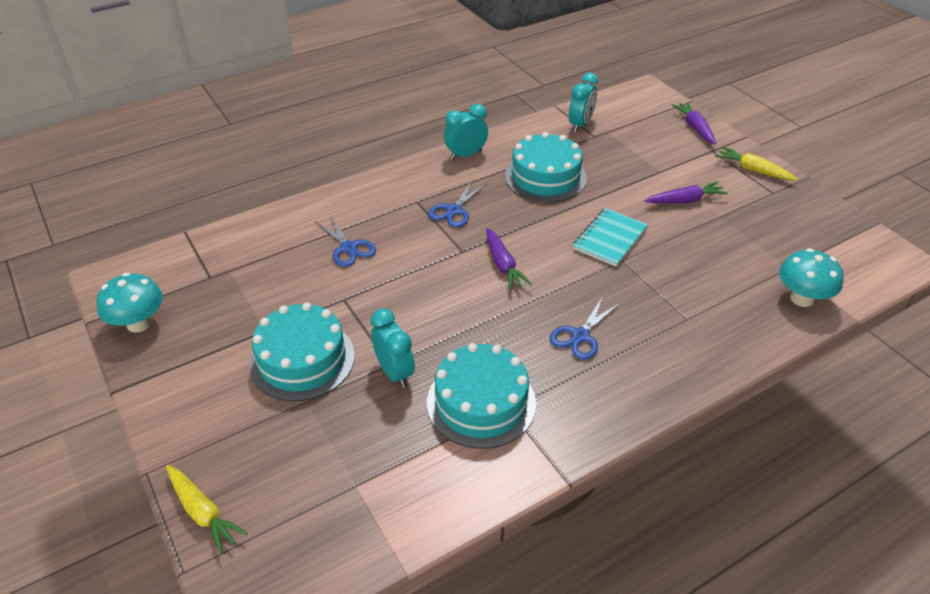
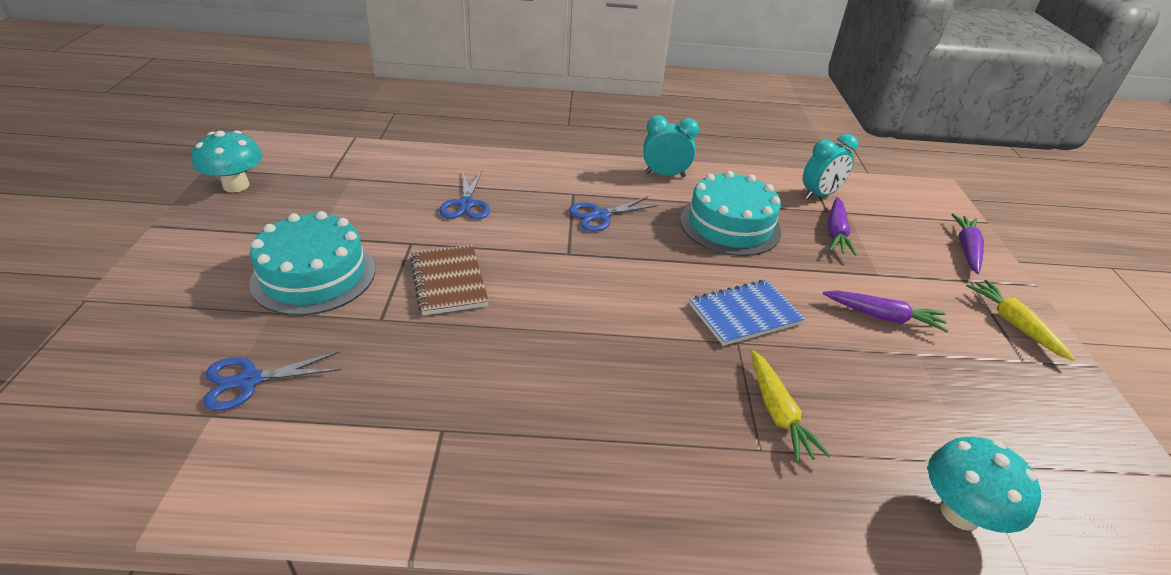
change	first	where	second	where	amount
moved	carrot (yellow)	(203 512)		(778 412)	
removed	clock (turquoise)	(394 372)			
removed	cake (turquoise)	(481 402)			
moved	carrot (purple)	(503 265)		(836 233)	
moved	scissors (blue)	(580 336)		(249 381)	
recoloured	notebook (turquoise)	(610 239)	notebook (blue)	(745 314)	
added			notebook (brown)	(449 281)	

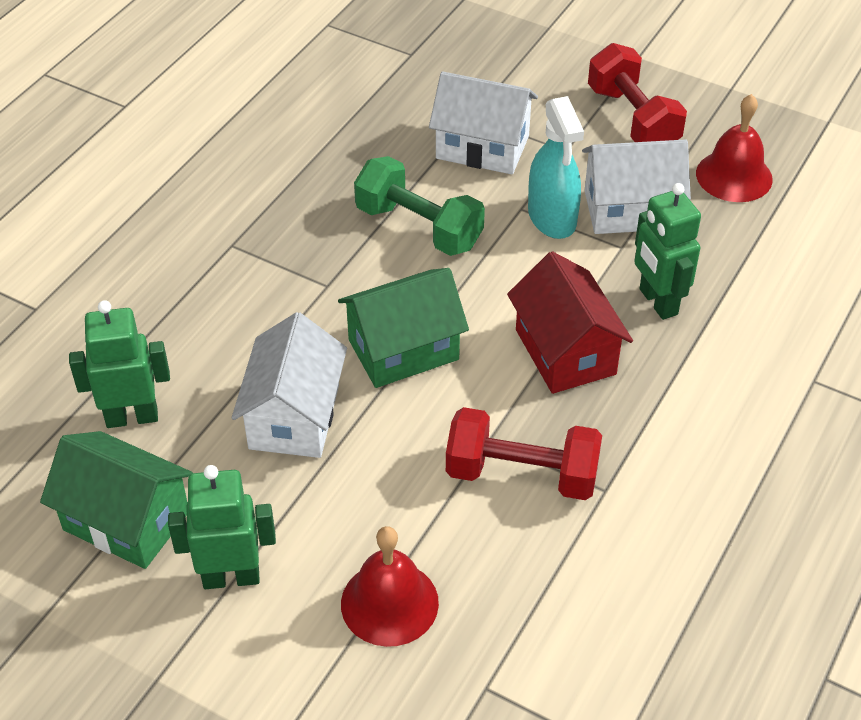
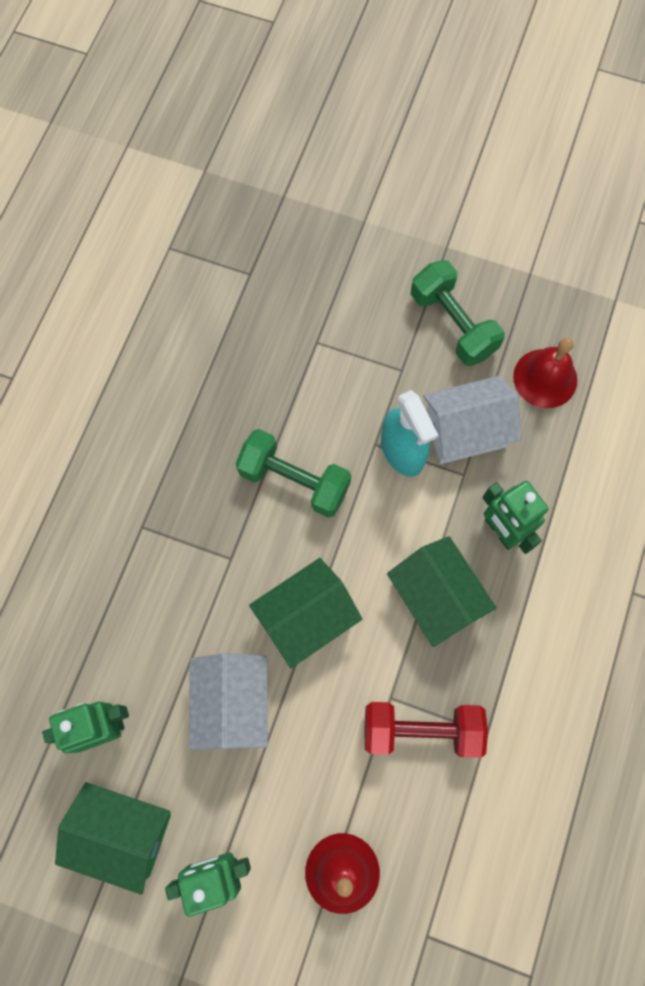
change	first	where	second	where	amount
removed	house (white)	(482 147)			
recoloured	house (red)	(565 352)	house (green)	(435 597)	
recoloured	dumbbell (red)	(633 119)	dumbbell (green)	(453 324)	

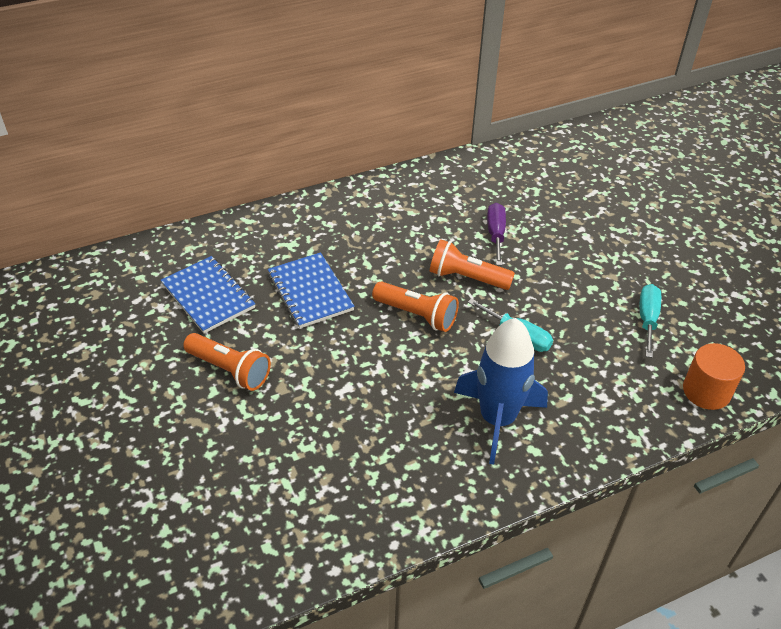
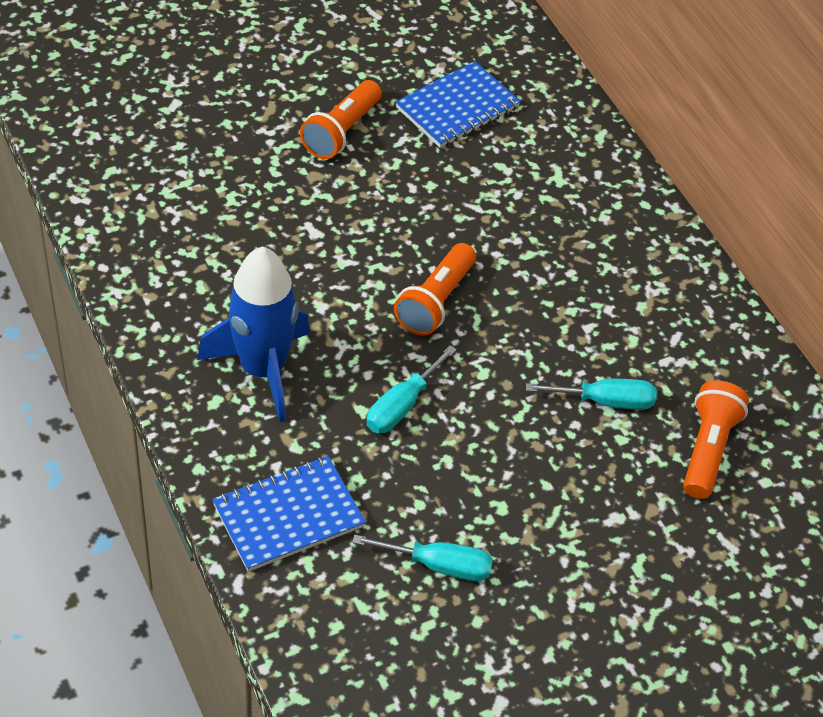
change	first	where	second	where	amount
moved	notebook (blue)	(310 292)		(288 516)	
moved	flashlight (orange)	(467 278)		(707 449)	
recoloured	screwdriver (purple)	(496 234)	screwdriver (turquoise)	(605 401)	
removed	cylinder (orange)	(706 391)			

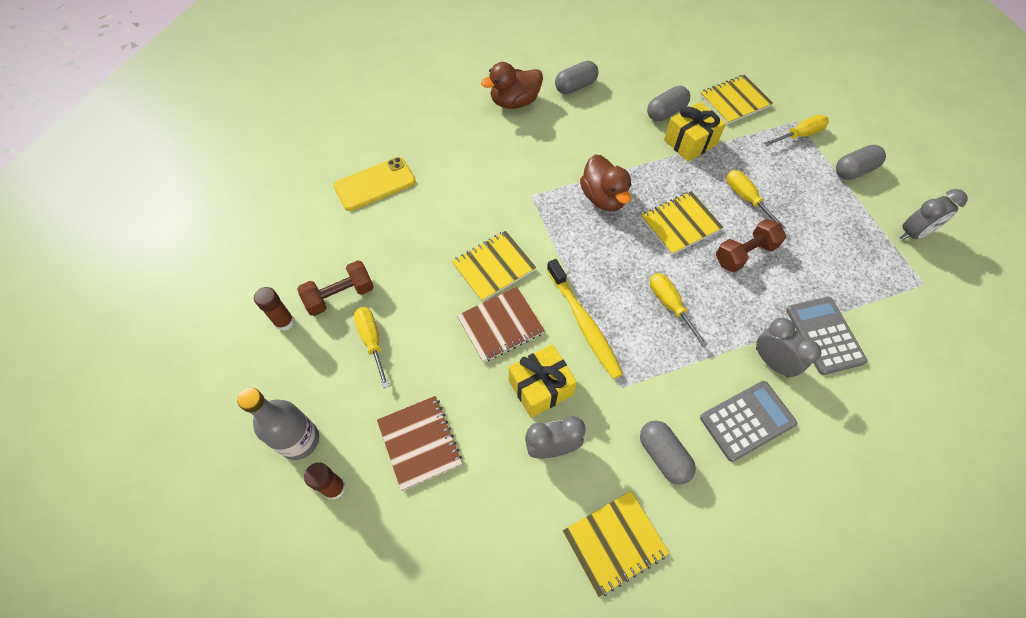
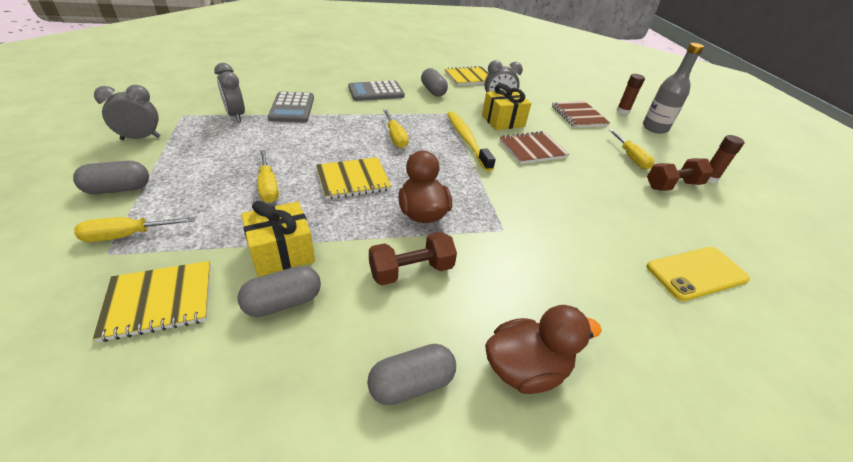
change	first	where	second	where	amount
removed	notebook (yellow)	(493 267)			
moved	dumbbell (brown)	(745 254)		(411 270)	
moved	clock (grey)	(772 362)		(236 116)	

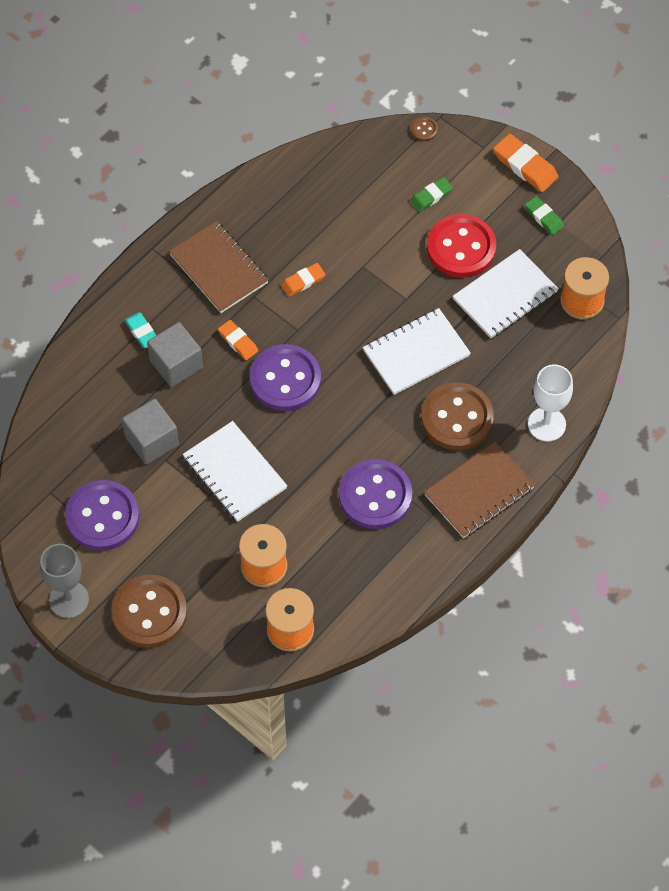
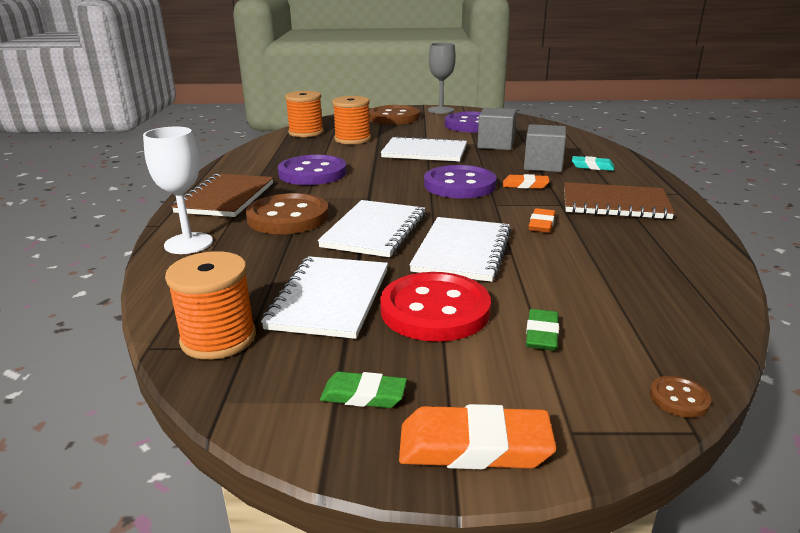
change	first	where	second	where	amount
added			notebook (white)	(462 251)	

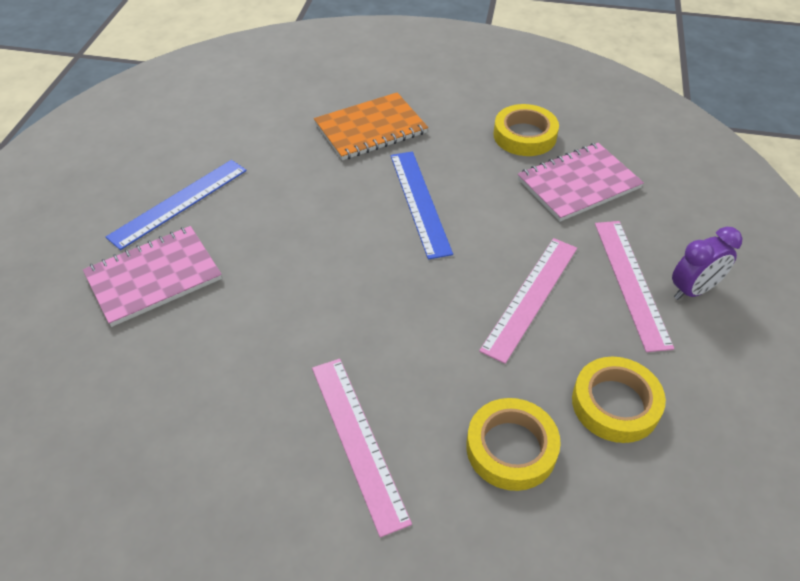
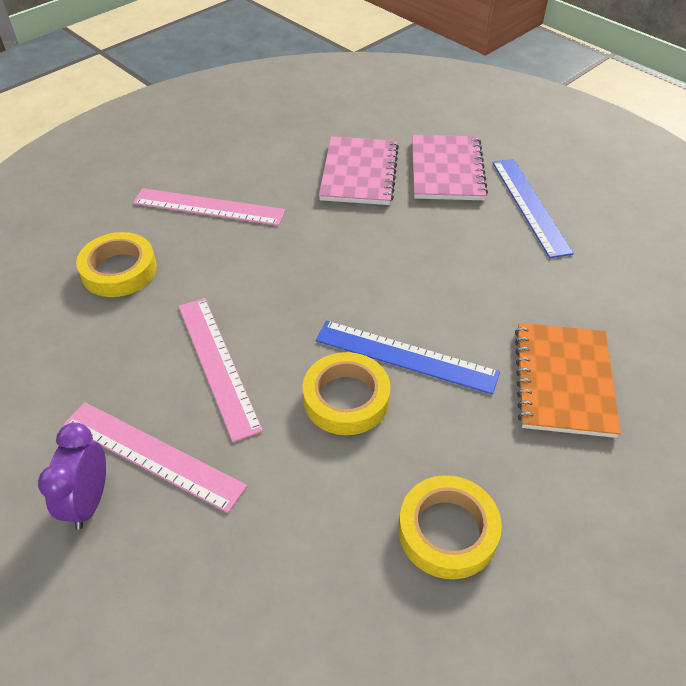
change	first	where	second	where	amount
moved	notebook (pink)	(578 184)		(359 173)	
moved	tape (yellow)	(615 404)		(346 398)	

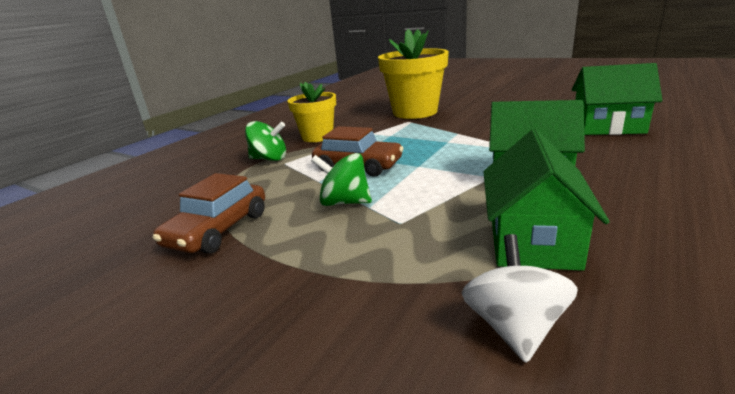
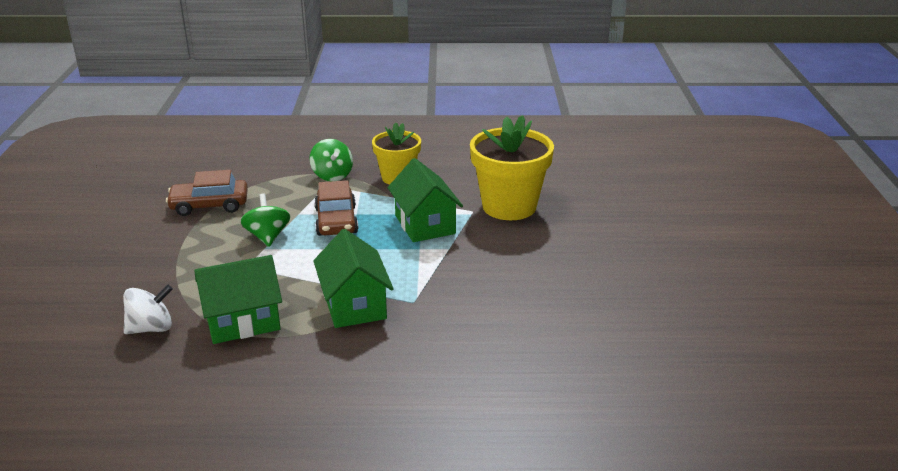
change	first	where	second	where	amount
moved	house (green)	(607 127)		(425 224)	

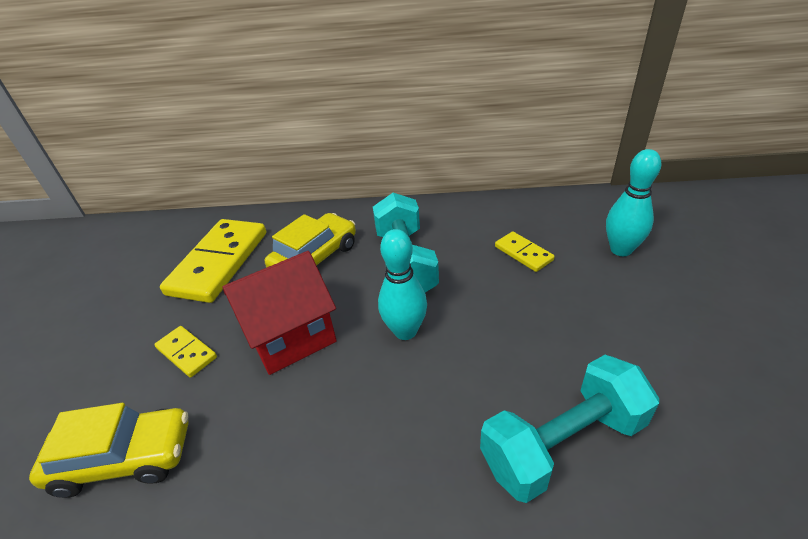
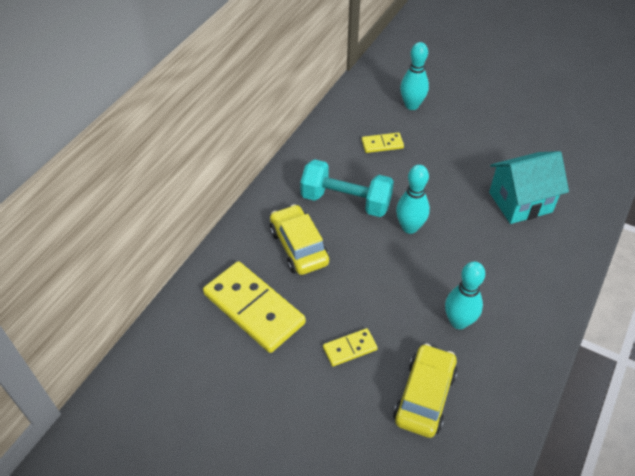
change	first	where	second	where	amount
removed	house (red)	(291 336)			
replaced	dumbbell (turquoise)	(562 443)	house (turquoise)	(520 202)	
added			bowling pin (turquoise)	(458 321)	

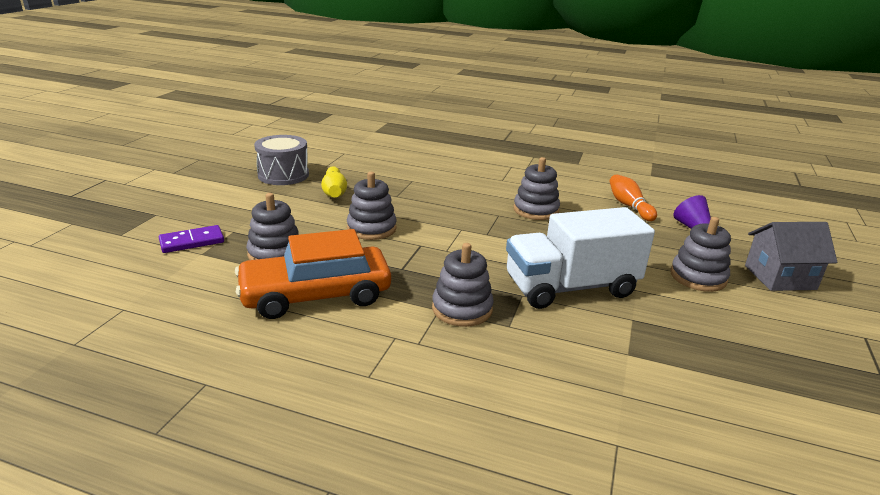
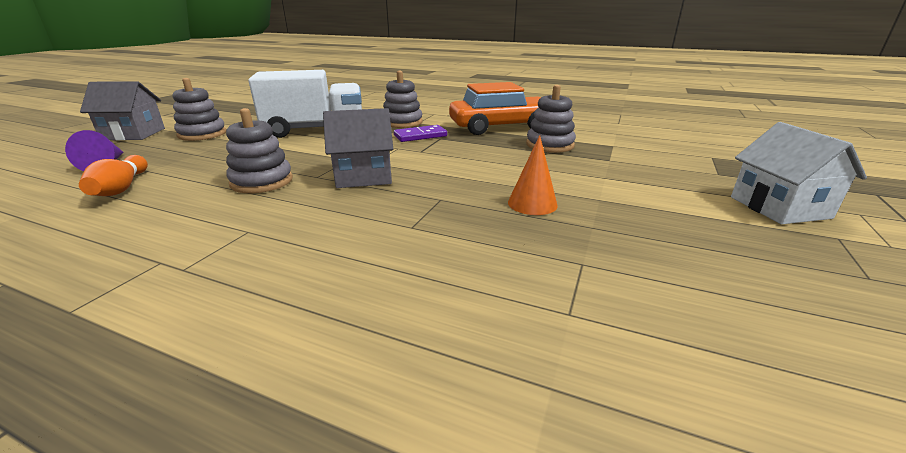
change	first	where	second	where	amount
moved	domino (purple)	(192 241)		(420 136)	
removed	drum (grey)	(283 175)			
replaced	bowling pin (yellow)	(334 192)	cone (orange)	(532 203)	
removed	stacking toy (grey)	(371 228)			
added			house (grey)	(363 176)	
added			house (white)	(779 207)	

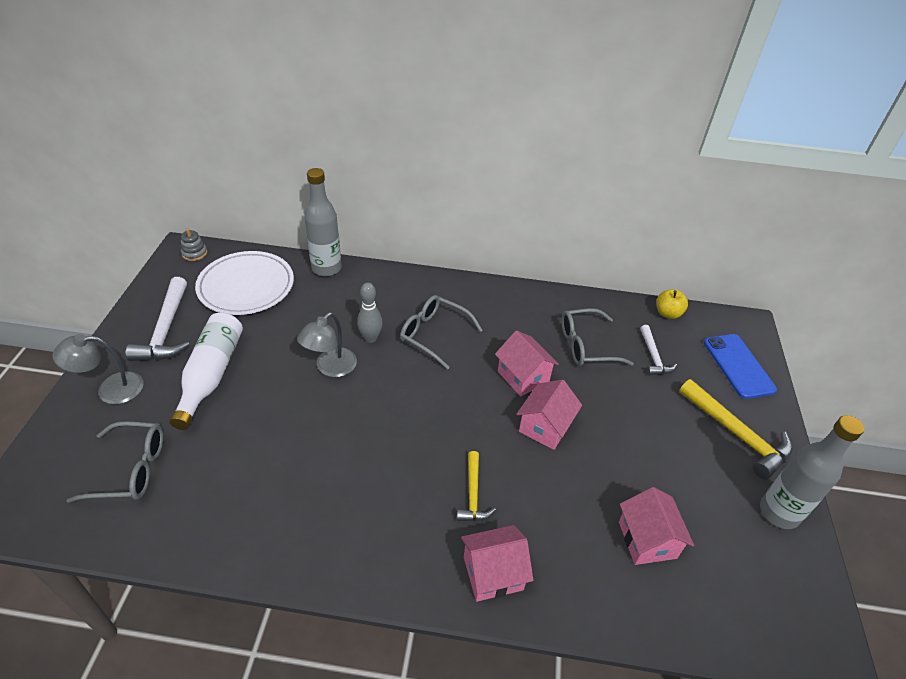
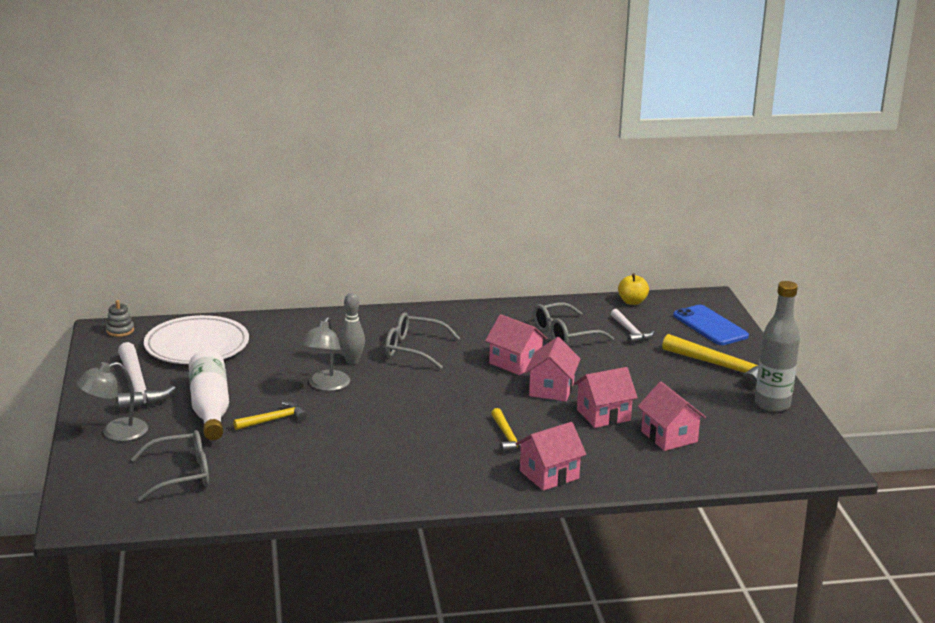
change	first	where	second	where	amount
removed	bottle (grey)	(326 268)			
added			hammer (yellow)	(273 420)	
added			house (pink)	(603 415)	

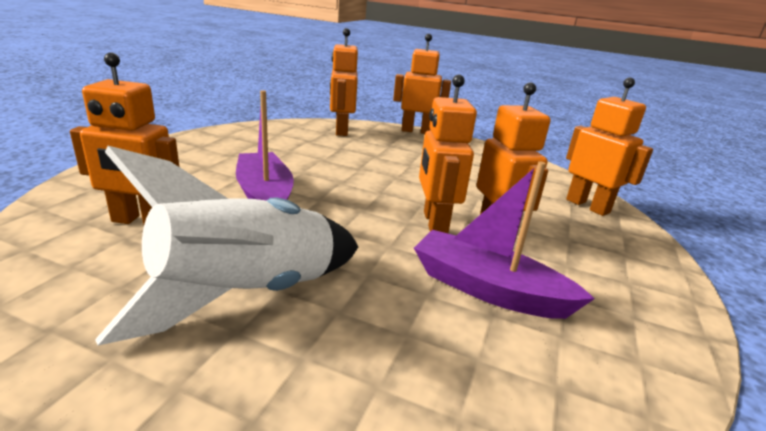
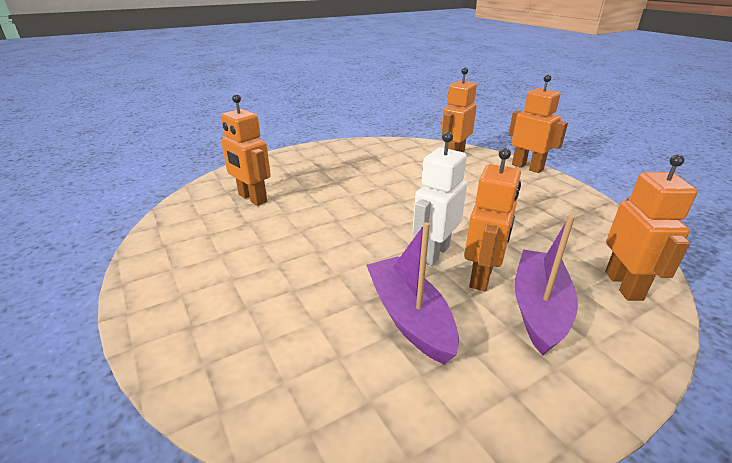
change	first	where	second	where	amount
removed	rocket (white)	(247 296)			
moved	boat (purple)	(265 196)		(539 308)	
recoloured	robot (orange)	(434 223)	robot (white)	(434 253)	

